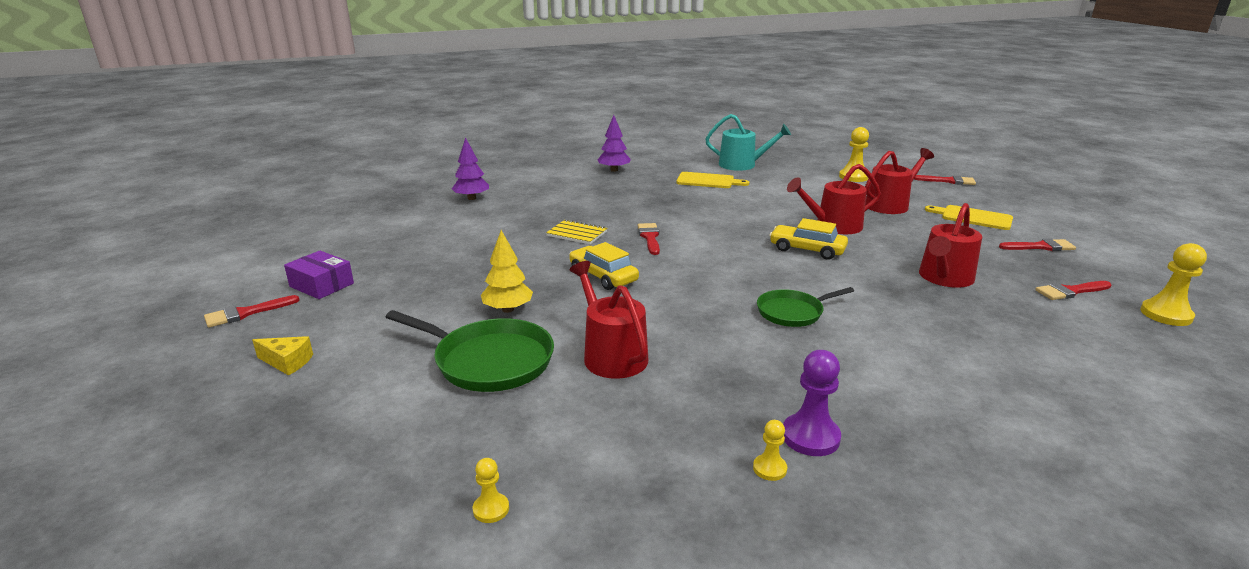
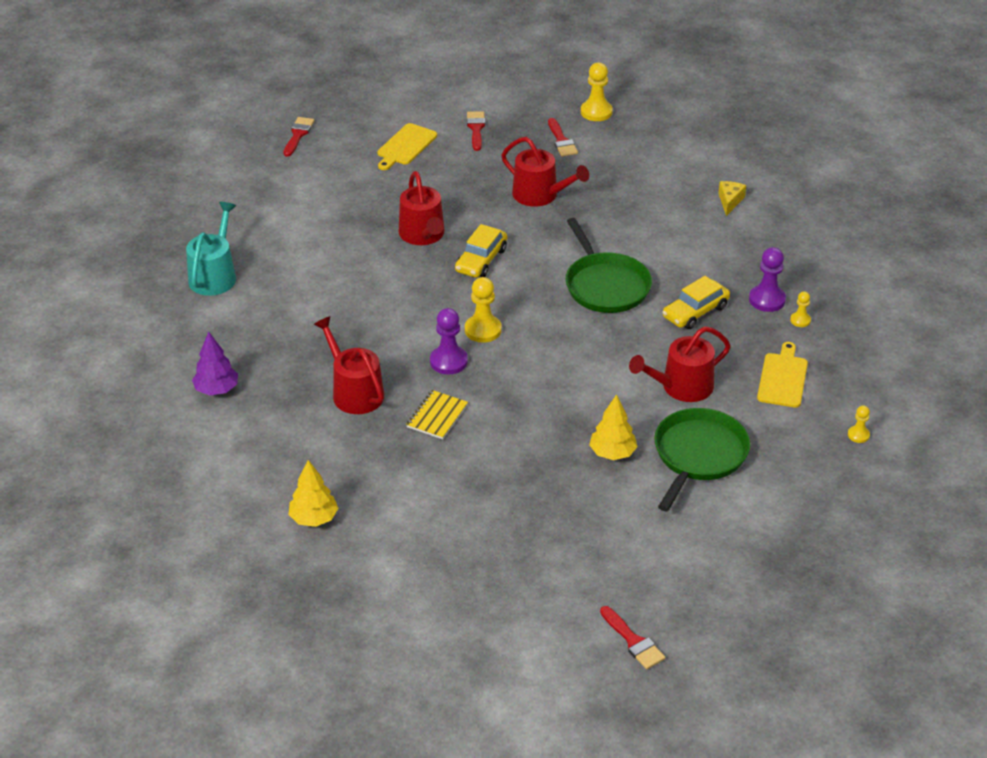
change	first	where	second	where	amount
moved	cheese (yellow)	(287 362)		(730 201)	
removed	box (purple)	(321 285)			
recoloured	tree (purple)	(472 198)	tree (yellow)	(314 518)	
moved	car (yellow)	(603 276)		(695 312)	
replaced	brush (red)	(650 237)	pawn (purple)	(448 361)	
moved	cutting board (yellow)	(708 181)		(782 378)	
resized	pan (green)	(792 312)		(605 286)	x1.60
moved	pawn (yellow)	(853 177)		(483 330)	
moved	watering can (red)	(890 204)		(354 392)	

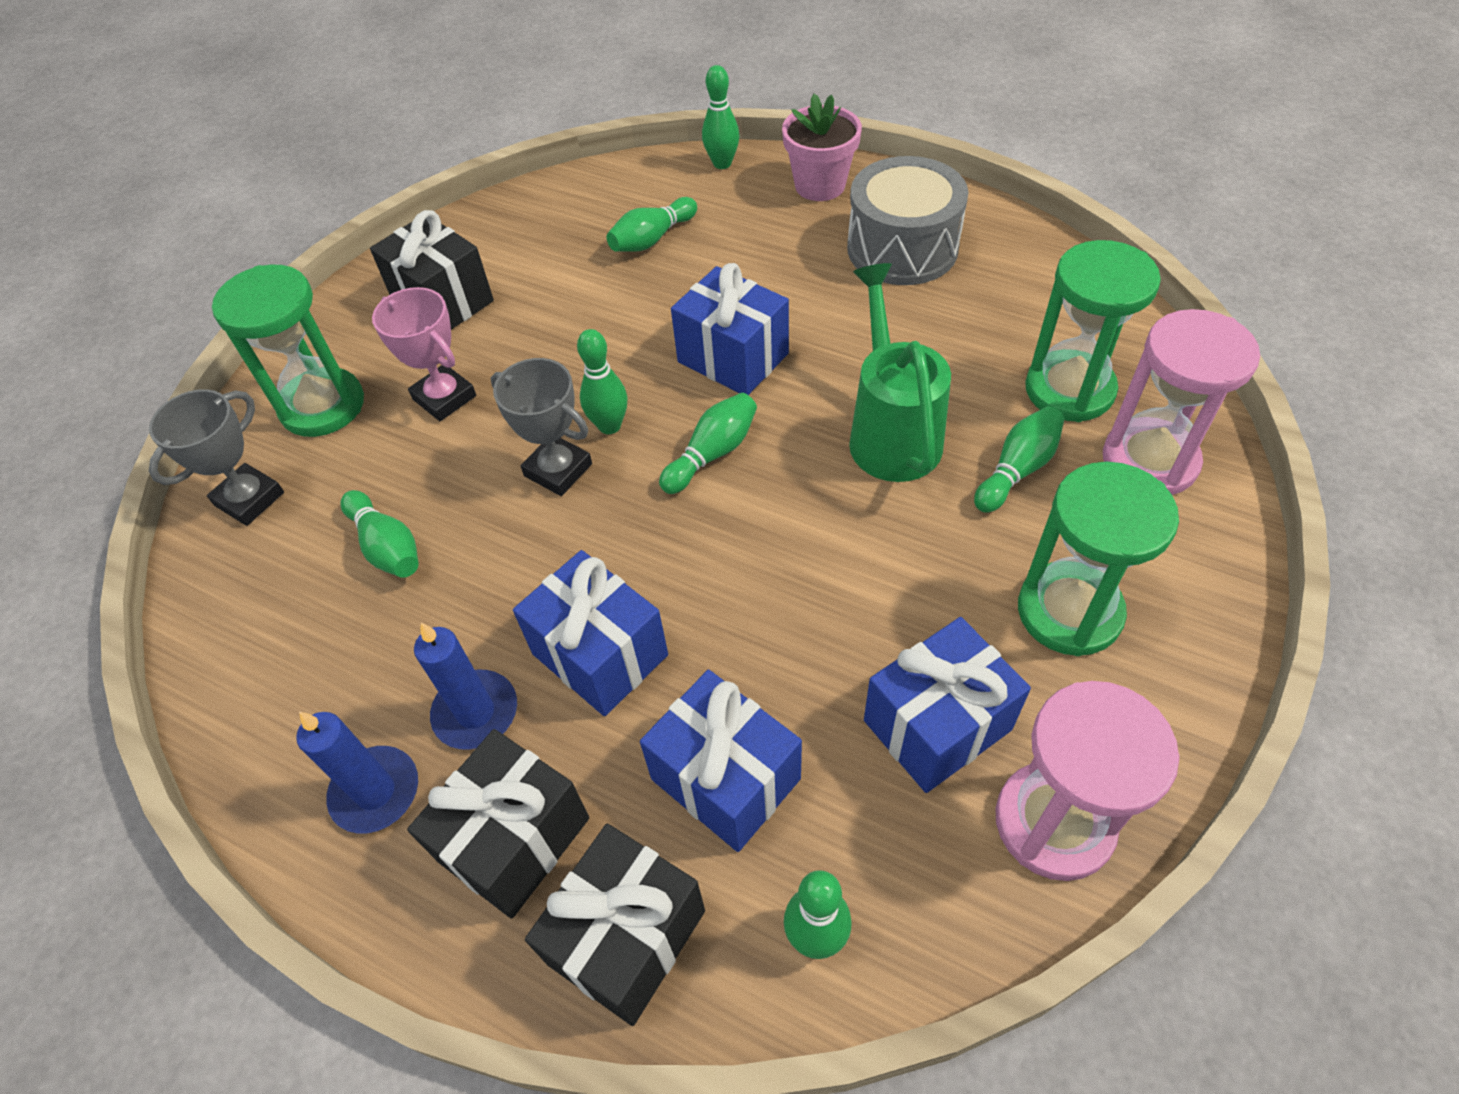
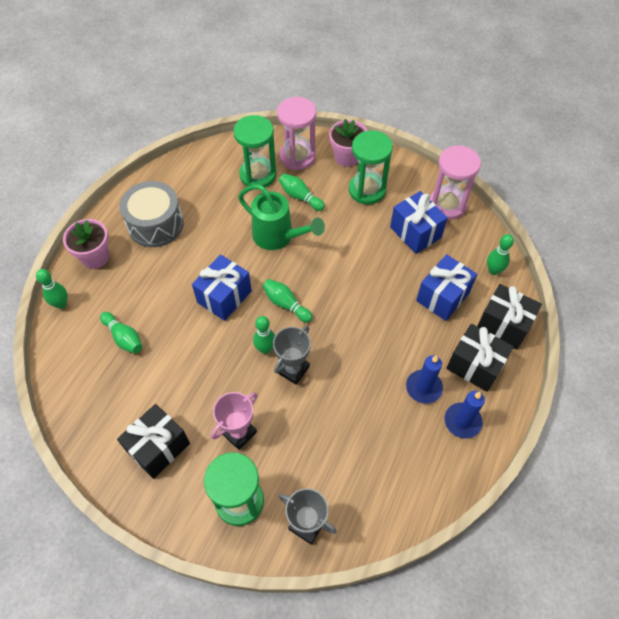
change	first	where	second	where	amount
removed	bowling pin (green)	(387 547)			
removed	gift (blue)	(600 654)			
turned	watering can (green)	(891 433)		(278 236)	135 degrees counterclockwise
added			flower pot (pink)	(347 157)	

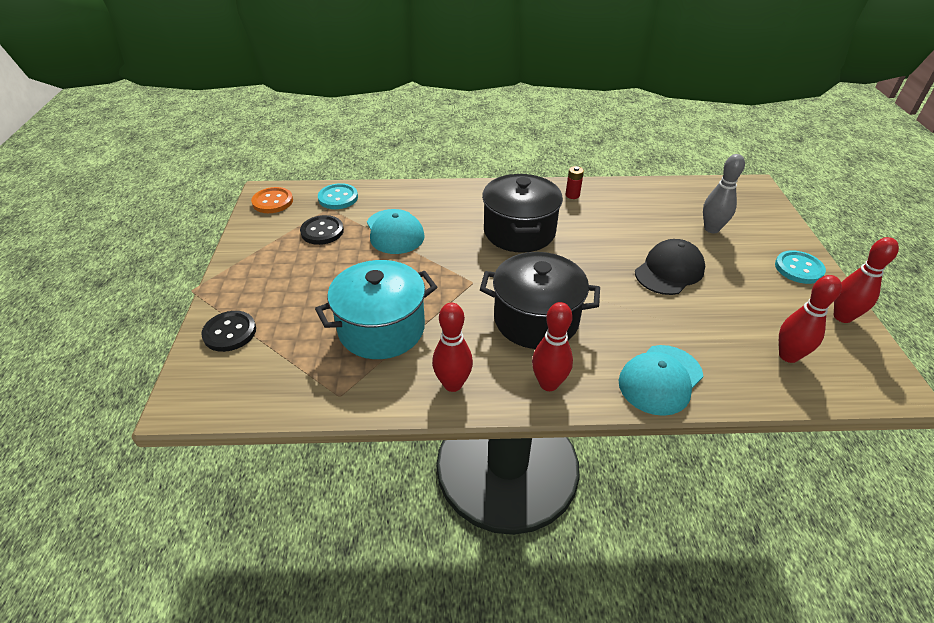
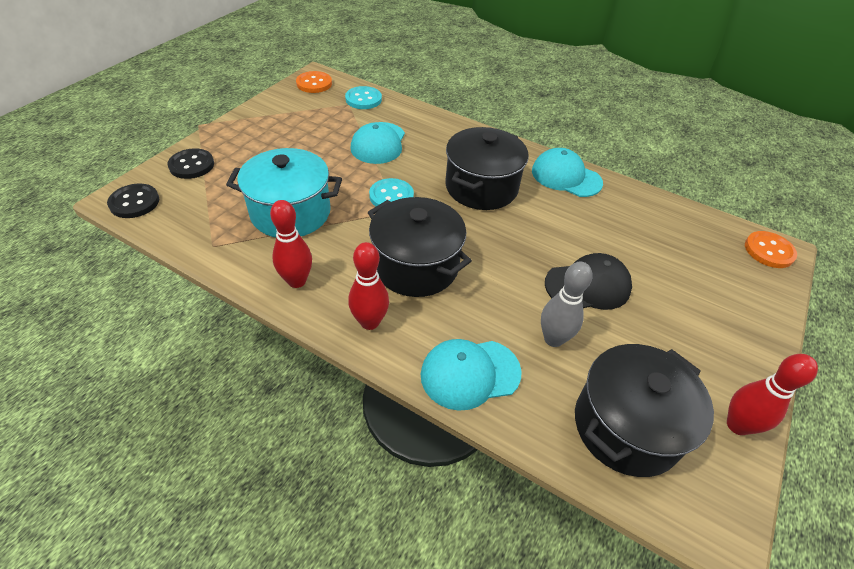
change	first	where	second	where	amount
moved	button (black)	(322 231)		(134 202)	
replaced	battery (red)	(572 195)	cap (turquoise)	(566 177)	
moved	bowling pin (grey)	(711 229)		(553 339)	
moved	button (turquoise)	(798 268)		(391 196)	
replaced	bowling pin (red)	(788 356)	pot (black)	(626 426)	
added			button (orange)	(769 251)	

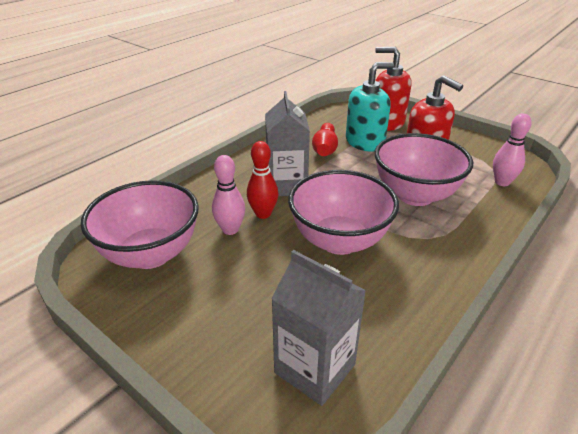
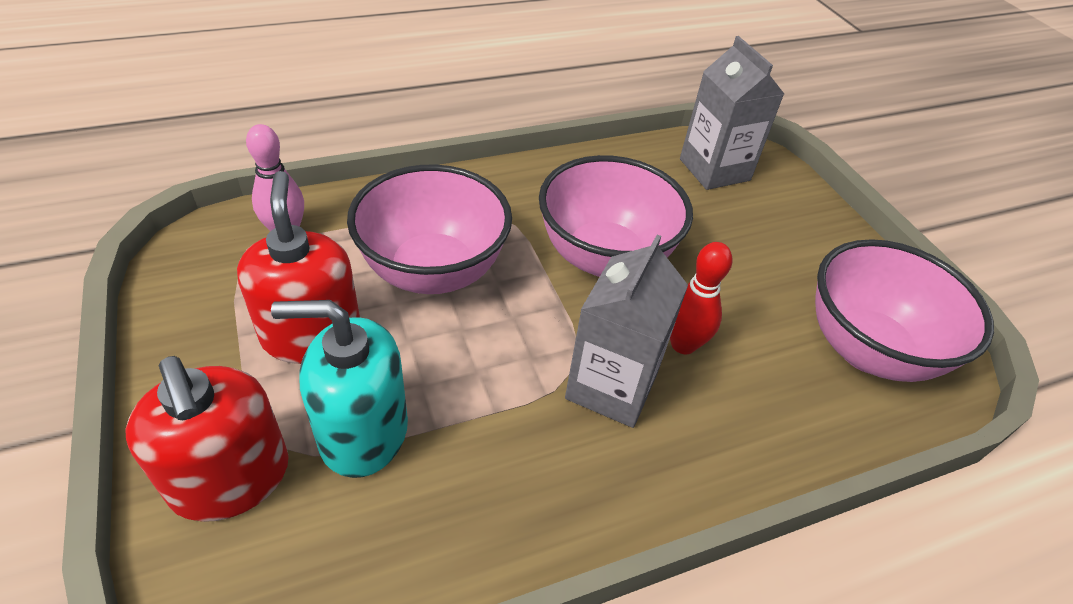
change	first	where	second	where	amount
removed	bowling pin (pink)	(230 229)			
removed	bowling pin (red)	(325 149)			

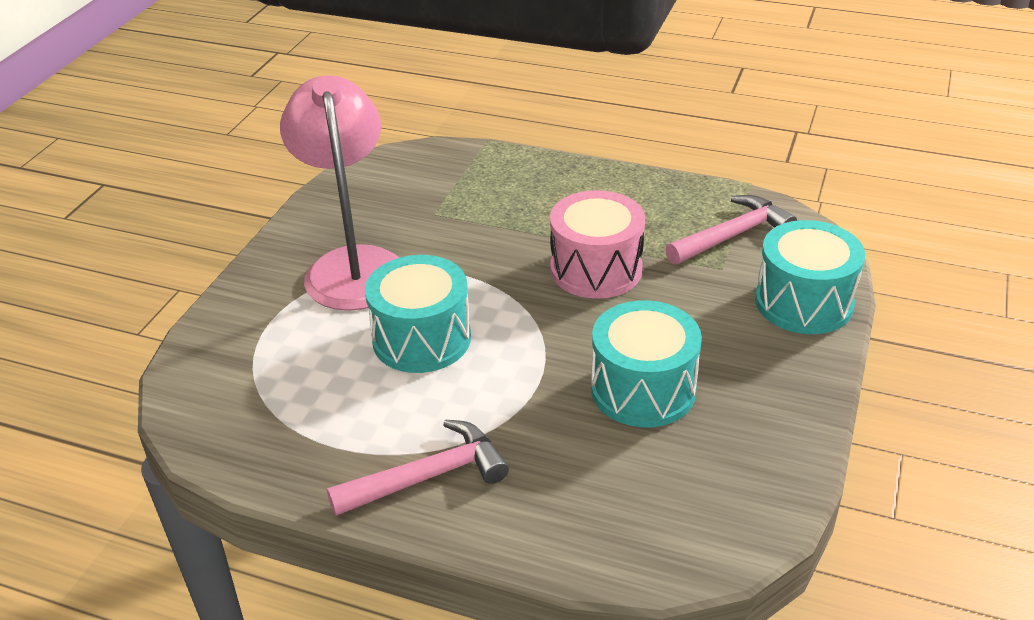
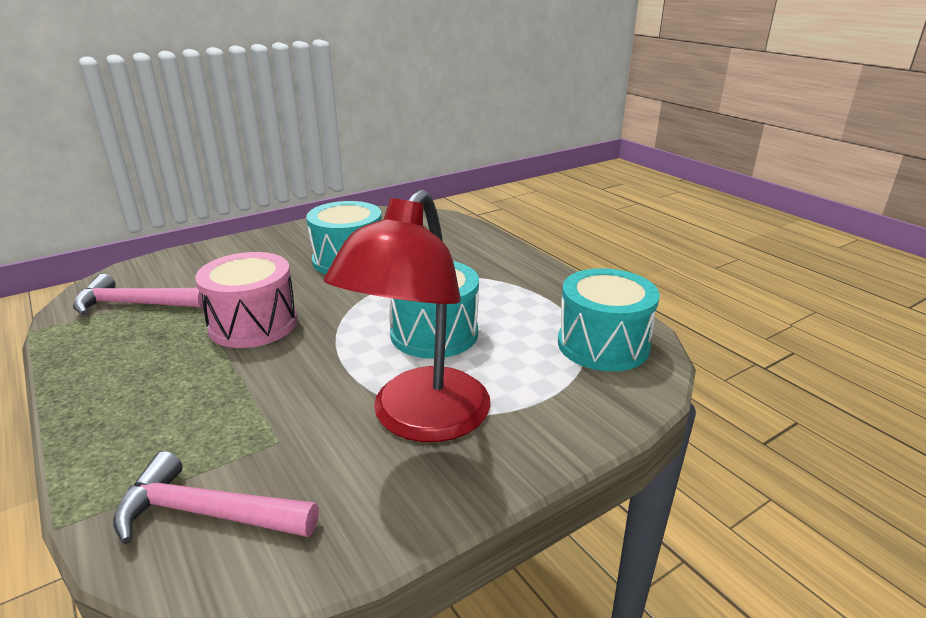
change	first	where	second	where	amount
recoloured	lamp (pink)	(353 265)	lamp (red)	(420 420)	
moved	hammer (pink)	(427 476)		(207 513)	
moved	drum (turquoise)	(803 302)		(603 345)	

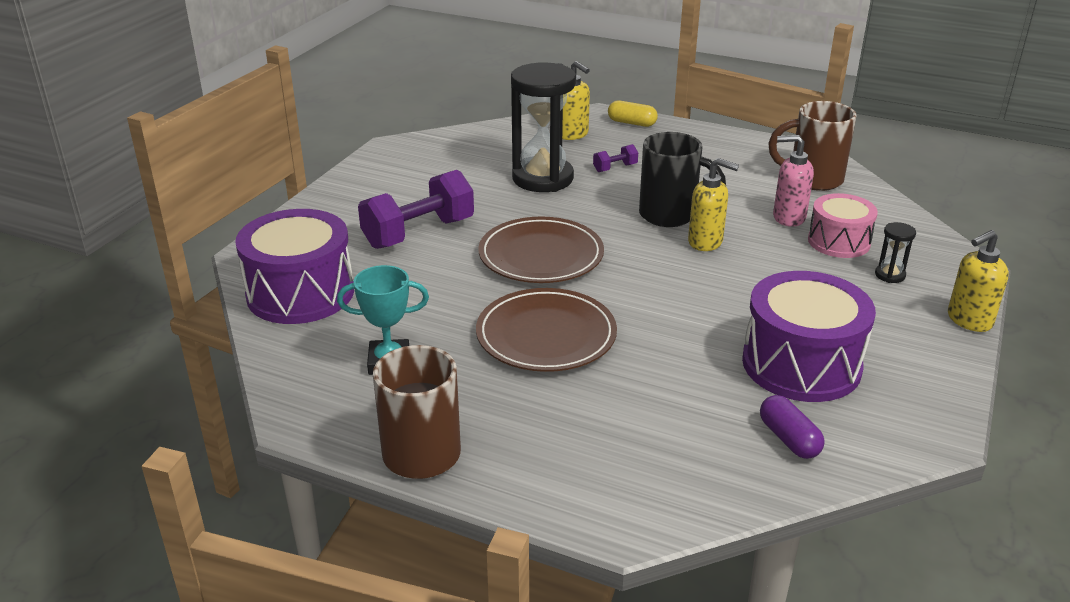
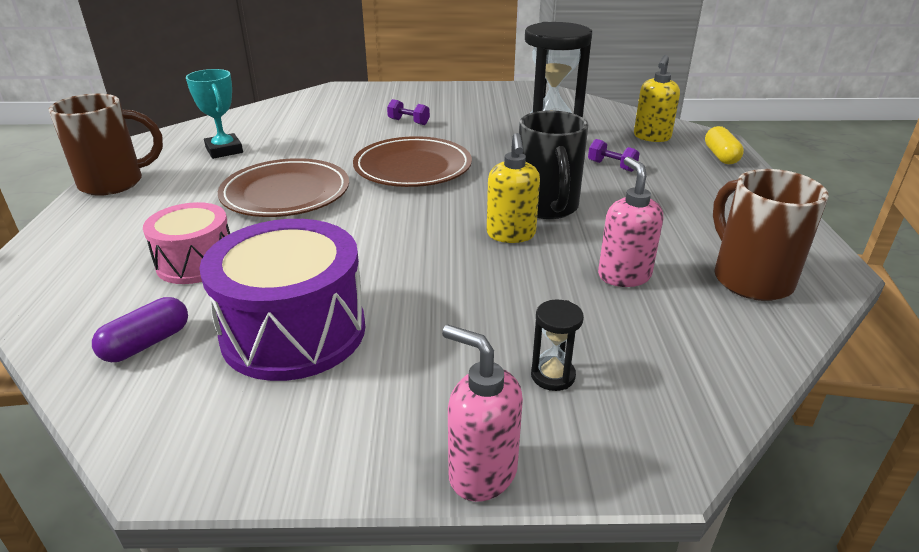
change	first	where	second	where	amount
removed	drum (purple)	(300 293)			
resized	dumbbell (purple)	(418 233)		(408 122)	x0.44
moved	drum (pink)	(839 242)		(196 262)	
recoloured	soap dispenser (yellow)	(968 320)	soap dispenser (pink)	(482 473)	

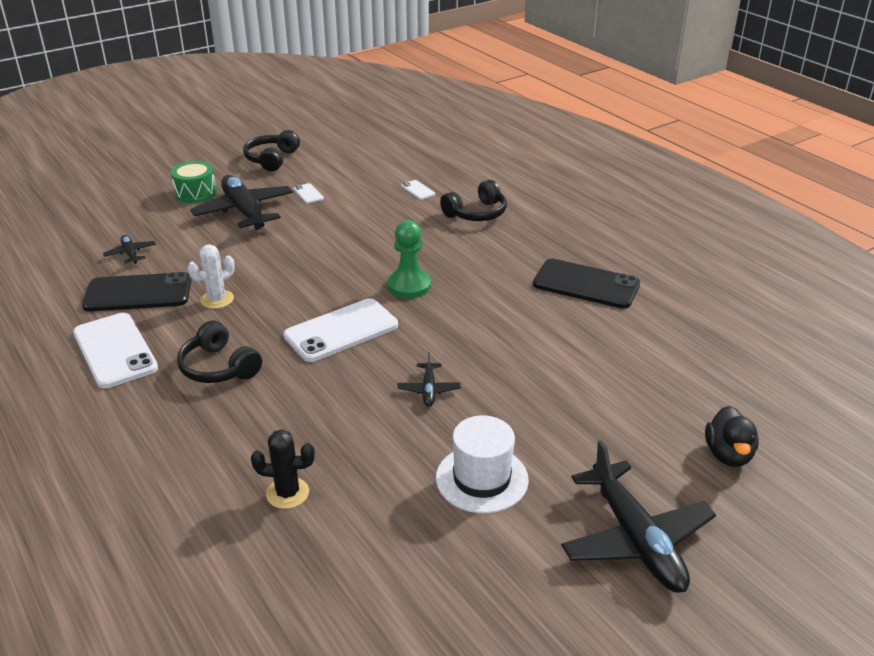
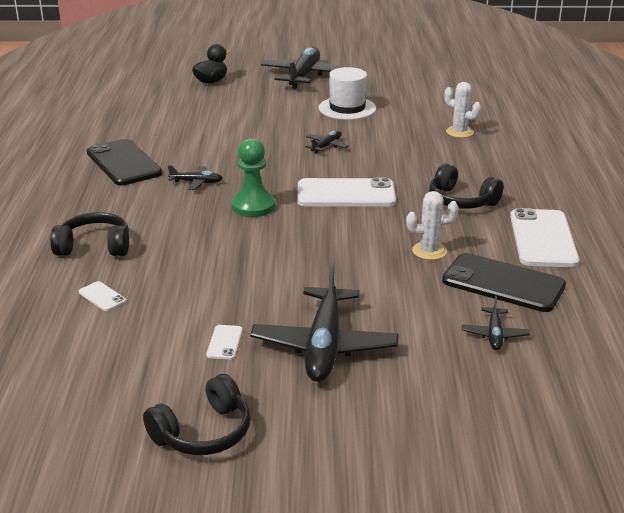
change	first	where	second	where	amount
removed	drum (green)	(196 193)			
turned	headphones (black)	(219 367)		(461 201)	135 degrees clockwise
recoloured	cactus (black)	(287 493)	cactus (white)	(459 132)	
turned	phone (white)	(418 190)		(102 296)	45 degrees counterclockwise
added			plane (black)	(196 182)	

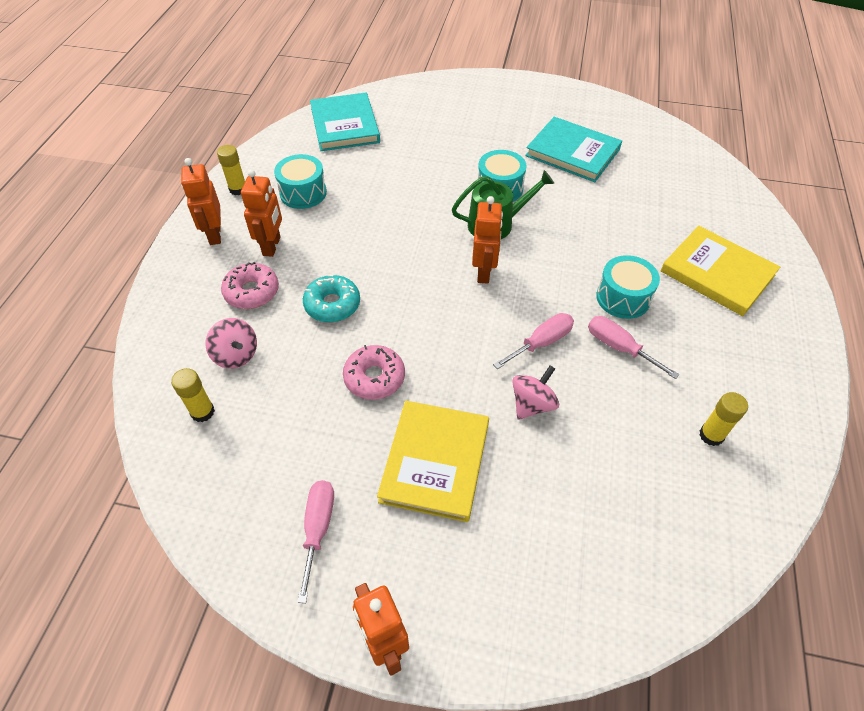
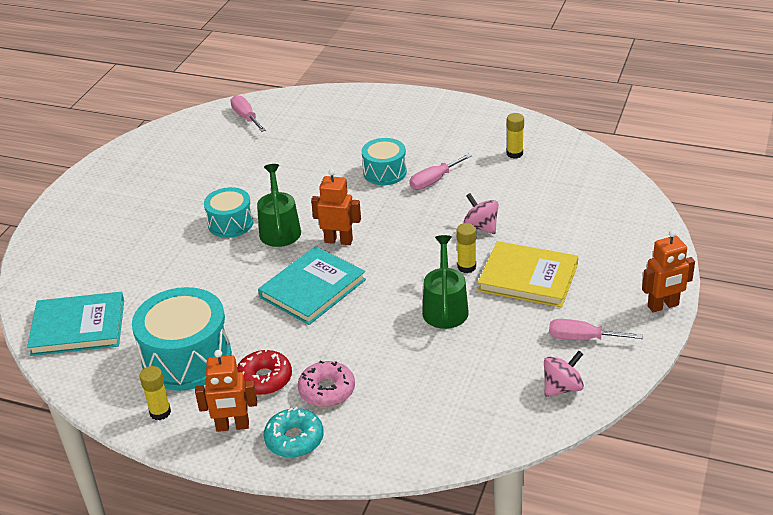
change	first	where	second	where	amount
moved	glue stick (yellow)	(202 412)		(466 267)	
moved	spinning top (pink)	(236 355)		(562 388)	
replaced	robot (orange)	(272 246)	donut (red)	(264 379)	
resized	drum (turquoise)	(303 193)		(187 358)	x1.71
moved	donut (turquoise)	(332 304)		(294 439)	
replaced	donut (pink)	(374 377)	watering can (green)	(445 308)	
moved	screwdriver (pink)	(541 342)		(246 117)	
moved	book (turquoise)	(572 152)		(312 288)	
removed	book (yellow)	(717 273)			

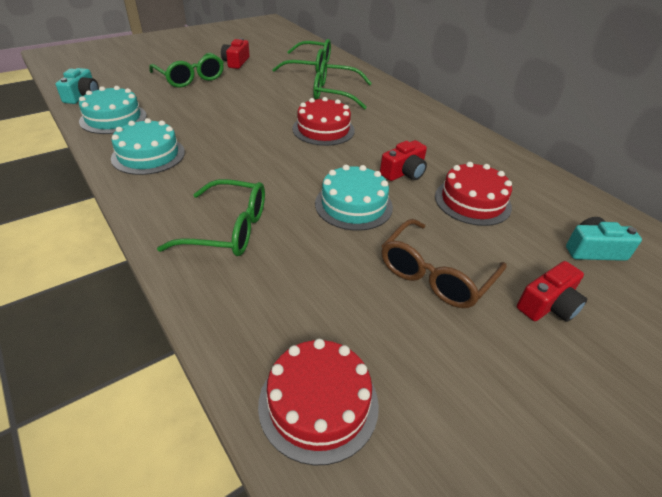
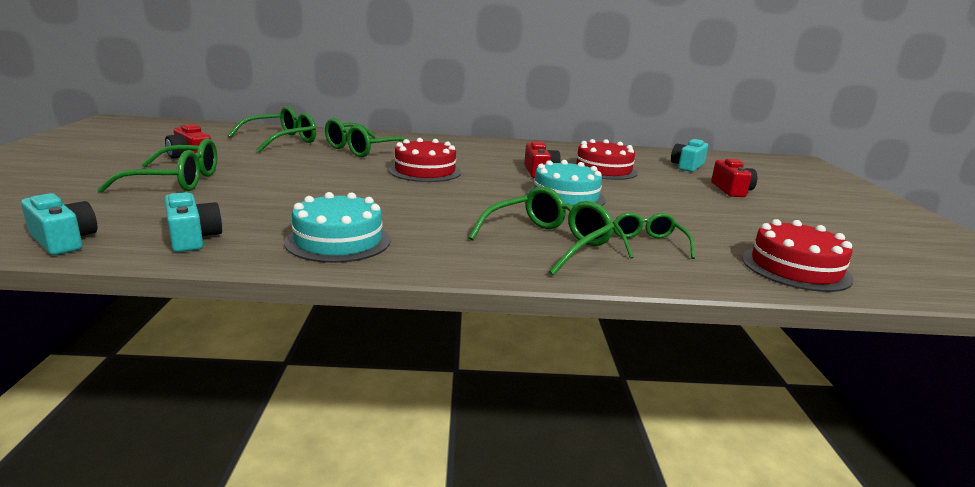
change	first	where	second	where	amount
replaced	cake (turquoise)	(113 118)	camera (turquoise)	(192 238)	
removed	glasses (brown)	(435 275)			
added			glasses (green)	(648 244)	

